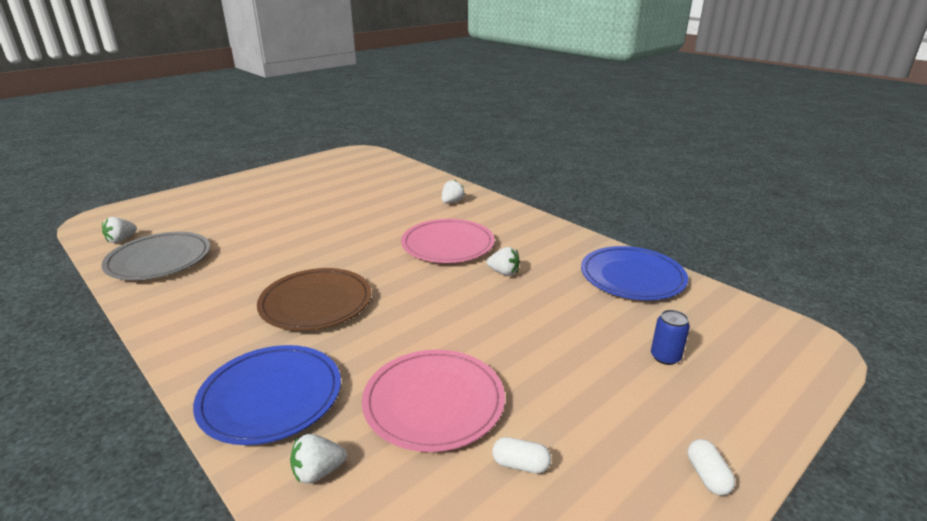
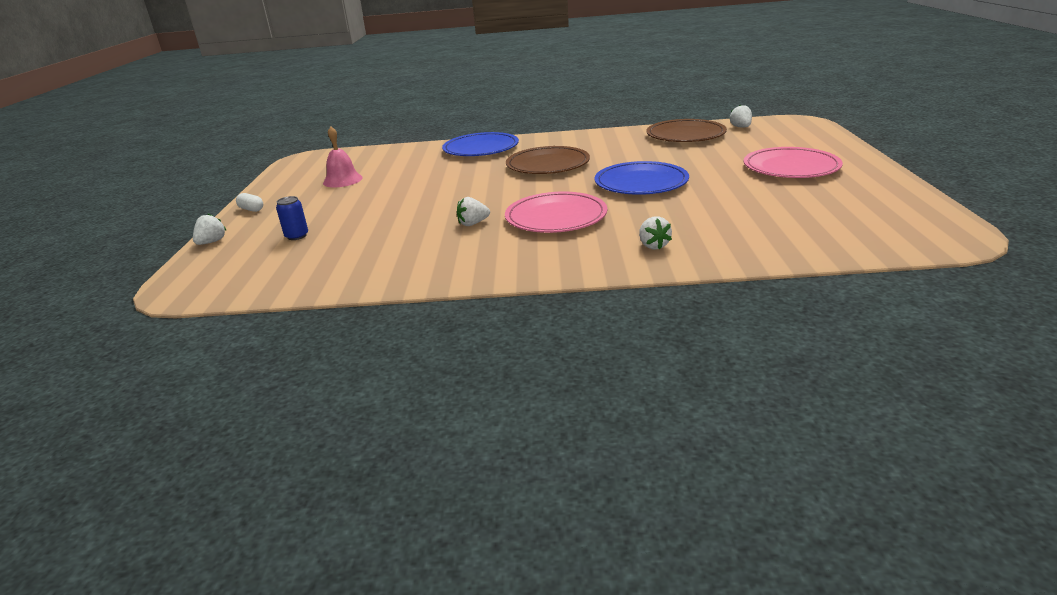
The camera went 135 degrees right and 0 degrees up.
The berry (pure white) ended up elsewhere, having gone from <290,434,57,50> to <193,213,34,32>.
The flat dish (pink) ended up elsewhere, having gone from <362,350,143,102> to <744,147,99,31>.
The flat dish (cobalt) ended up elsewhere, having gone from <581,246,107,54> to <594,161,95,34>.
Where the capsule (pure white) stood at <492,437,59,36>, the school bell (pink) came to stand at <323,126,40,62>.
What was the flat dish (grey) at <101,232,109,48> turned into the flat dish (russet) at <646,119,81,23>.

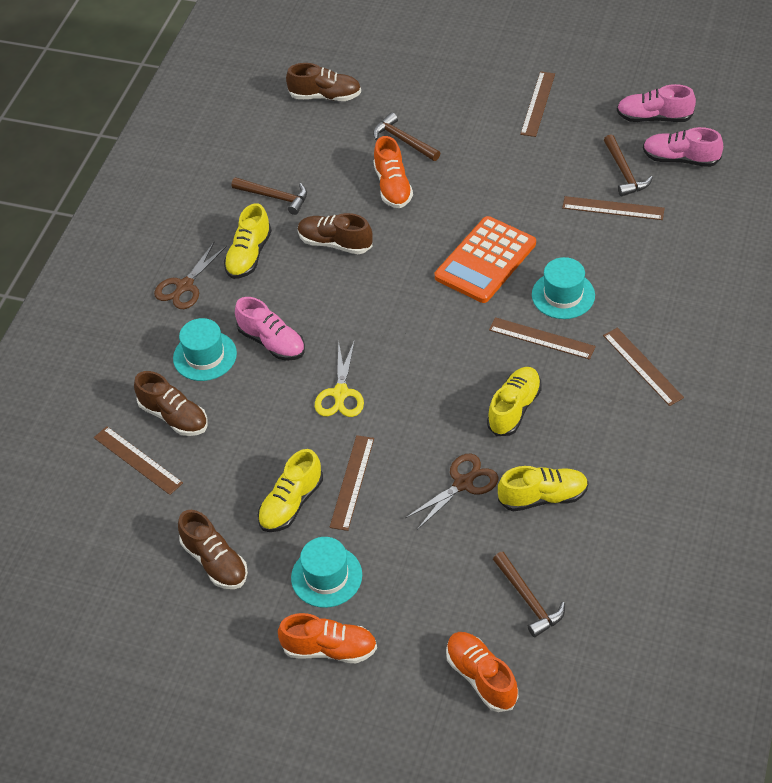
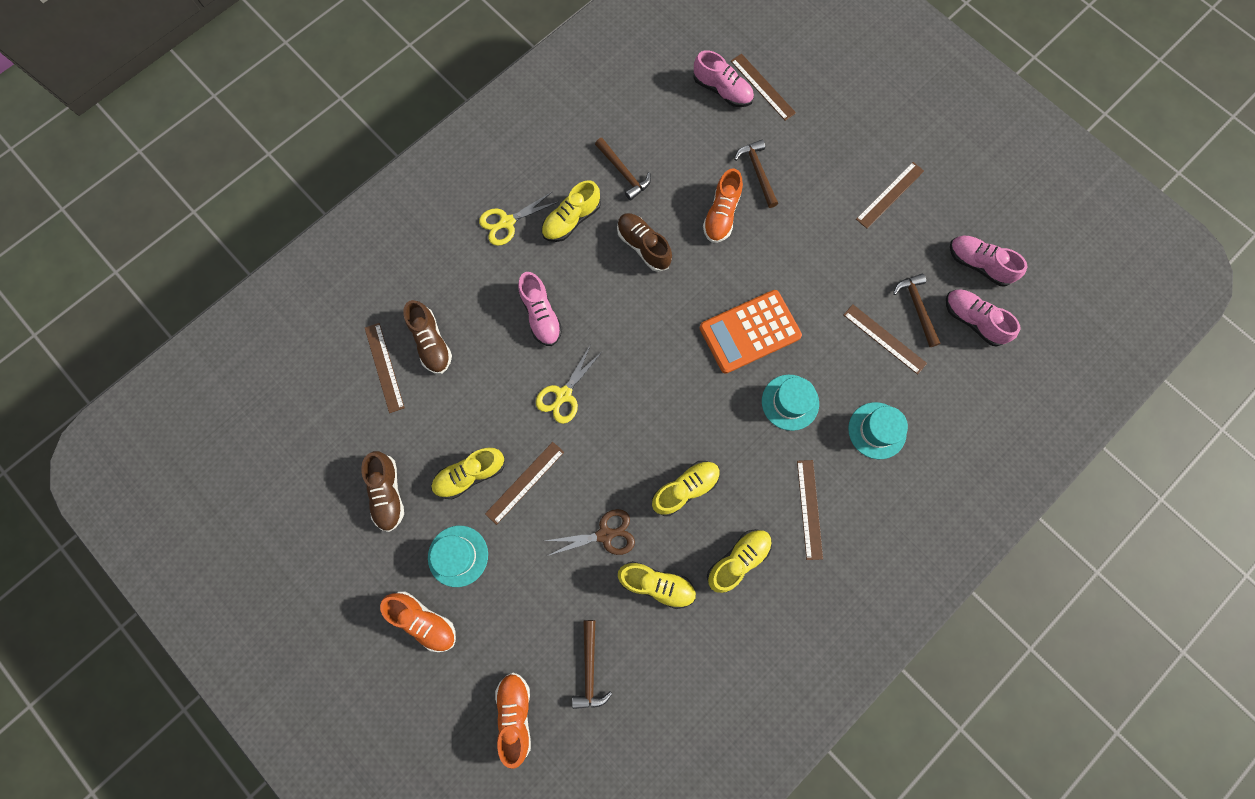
The camera went 25 degrees right and 25 degrees up.
The second view gained the sneaker (golden) at <707,529,65,64>.
The top hat (teal) ended up elsewhere, having gone from <173,318,64,63> to <848,402,60,57>.
The ruler (russet) ended up elsewhere, having gone from <489,317,107,43> to <731,54,65,67>.
What was the pair of scissors (russet) at <154,242,73,67> turned into the pair of scissors (golden) at <479,191,79,55>.
What was the sneaker (russet) at <286,63,75,38> turned into the sneaker (pink) at <693,50,61,57>.
The hammer (russet) at <604,135,49,61> ended up facing another way, 150 degrees clockwise from before.

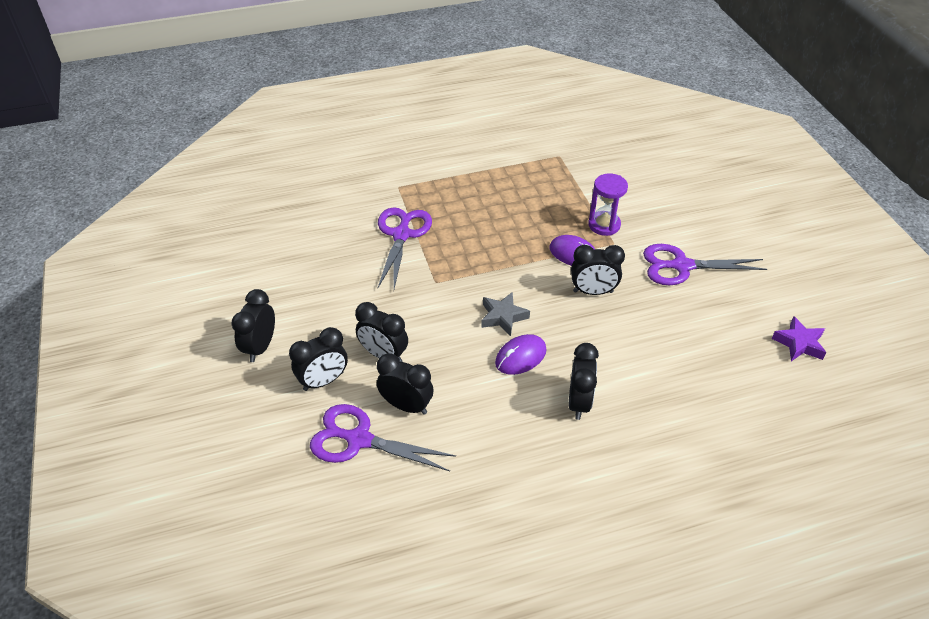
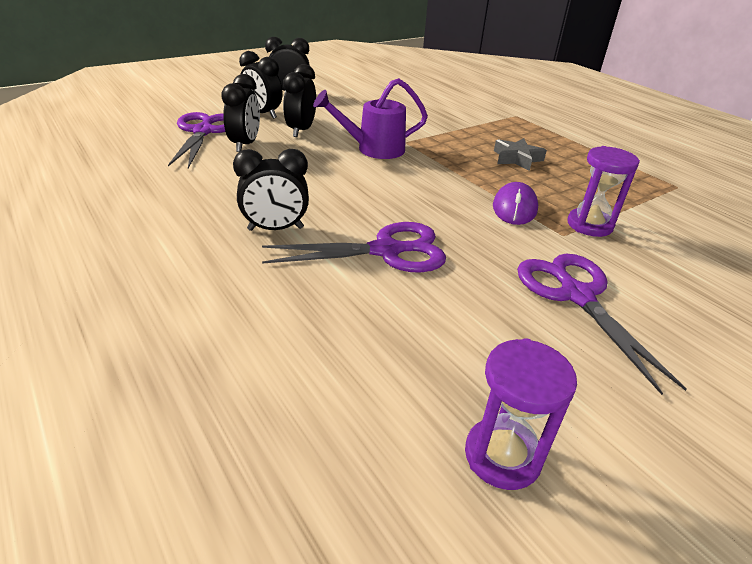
The camera went 70 degrees right and 10 degrees down.
The second view lost the PC mouse (royal purple) at <495,334,52,41>.
The second view lost the alarm clock (jet-black) at <571,245,54,50>.
The second view gained the watering can (royal purple) at <313,78,115,81>.
The pair of scissors (royal purple) ended up elsewhere, having gone from <378,207,54,82> to <262,222,184,51>.
The star shape (grey) ended up elsewhere, having gone from <481,292,49,44> to <494,138,53,33>.
Where the star shape (royal purple) stood at <772,316,55,45>, the sand timer (royal purple) came to stand at <465,338,112,152>.

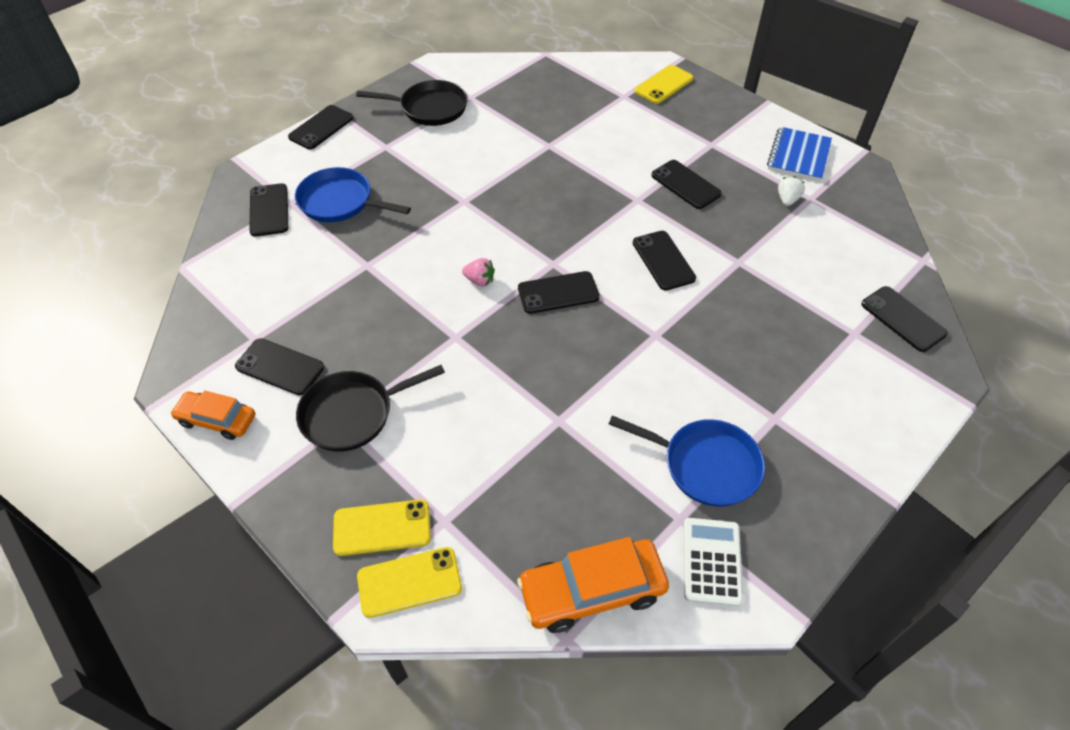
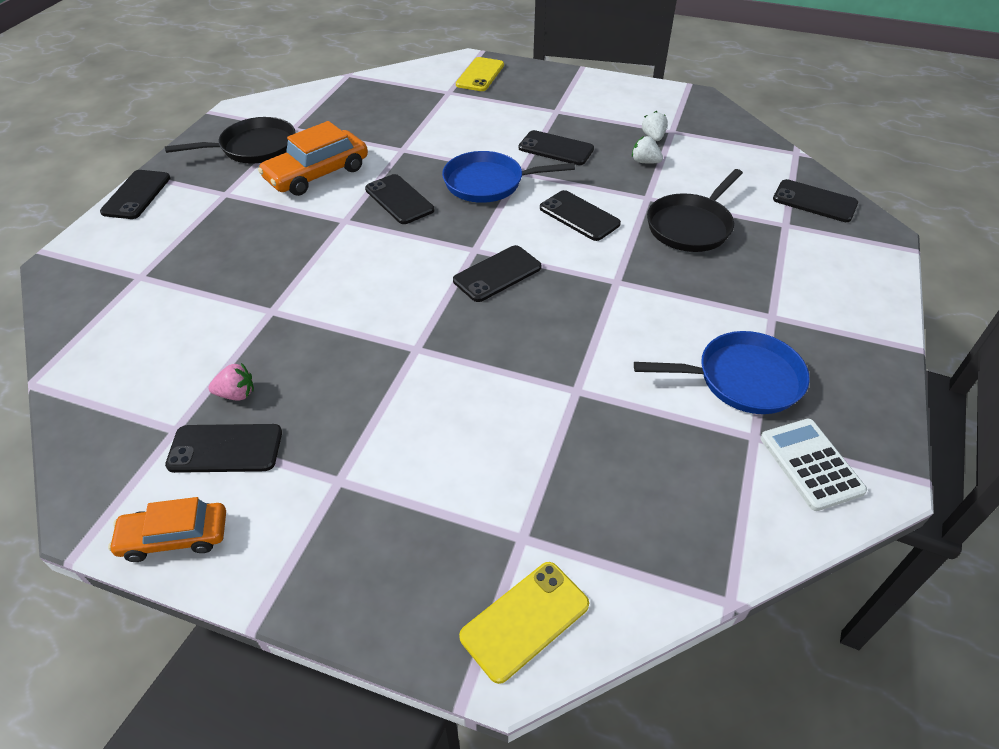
The camera went 25 degrees left and 5 degrees down.
The second view lost the mobile phone (golden) at <333,499,98,57>.
The second view lost the notebook (cobalt) at <767,127,65,54>.
The second view gained the berry (pure white) at <632,136,31,28>.
The mobile phone (jet-black) ended up elsewhere, having gone from <249,183,39,54> to <365,174,69,50>.
The pan (cobalt) ended up elsewhere, having gone from <295,167,116,55> to <442,151,133,52>.
The pan (jet-black) ended up elsewhere, having gone from <296,365,149,87> to <647,169,96,83>.
The berry (pink) ended up elsewhere, having gone from <462,258,33,28> to <208,363,46,38>.
The automobile (bright orange) ended up elsewhere, having gone from <517,537,152,96> to <258,121,110,75>.

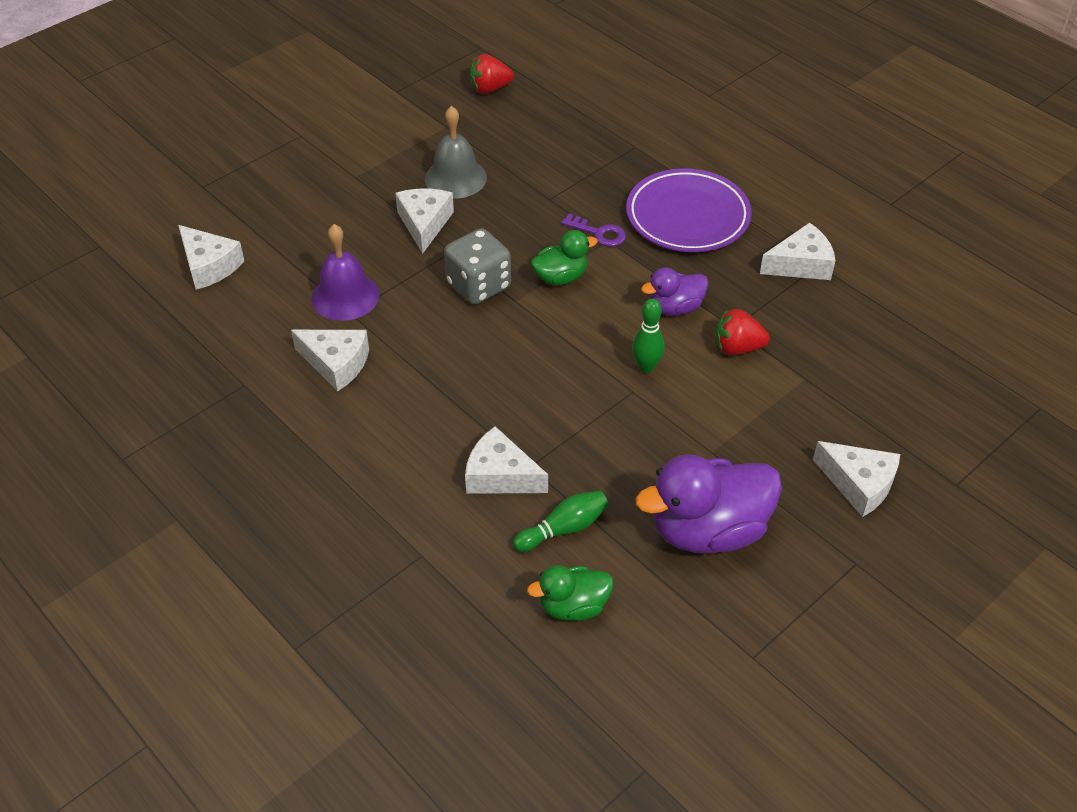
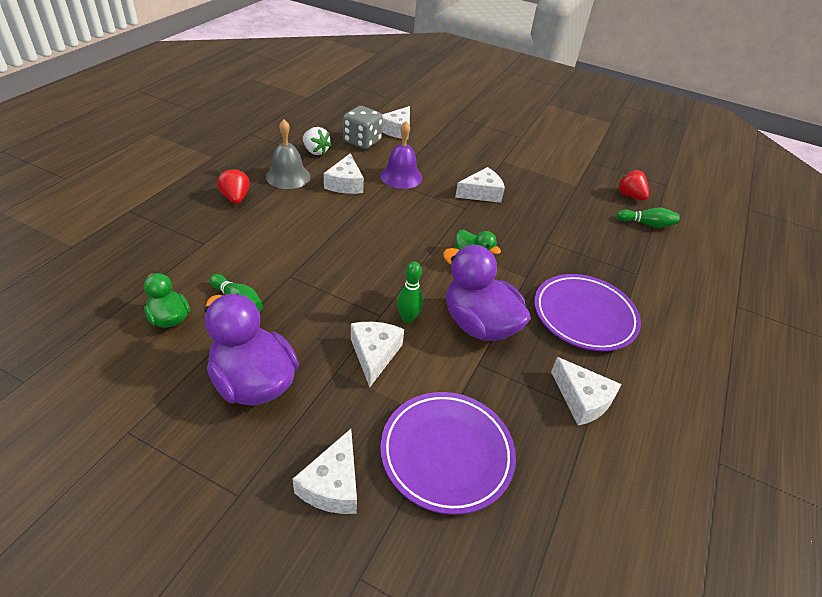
The camera went 65 degrees right and 5 degrees down.
The second view lost the key (royal purple) at <561,214,65,33>.
The second view gained the berry (pure white) at <303,127,28,28>.
The second view gained the flat dish (royal purple) at <380,392,136,123>.
The second view gained the skittle (leaf-green) at <617,208,63,20>.
The school bell (grey) ended up elsewhere, having gone from <425,106,62,93> to <266,119,44,70>.
The die (grey) ended up elsewhere, having gone from <444,228,67,77> to <343,106,40,43>.
The cheese wedge (pure white) ended up elsewhere, having gone from <465,426,83,68> to <351,322,53,65>.
The berry (scarlet) ended up elsewhere, having gone from <715,309,55,46> to <217,168,33,36>.
The size of the toy duck (royal purple) at <641,267,67,49> changed by a factor of 1.83.

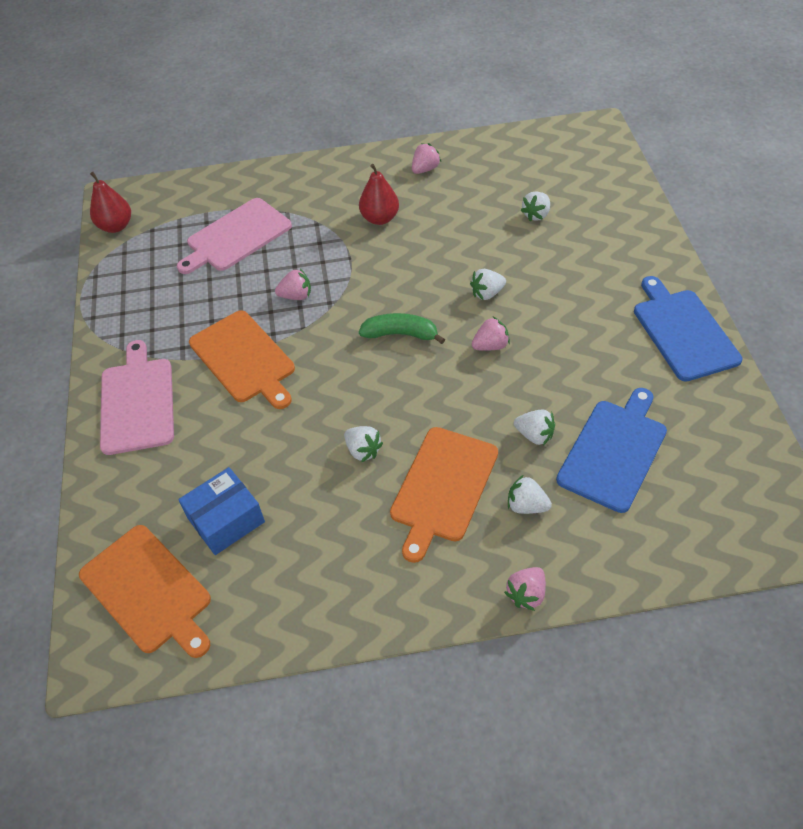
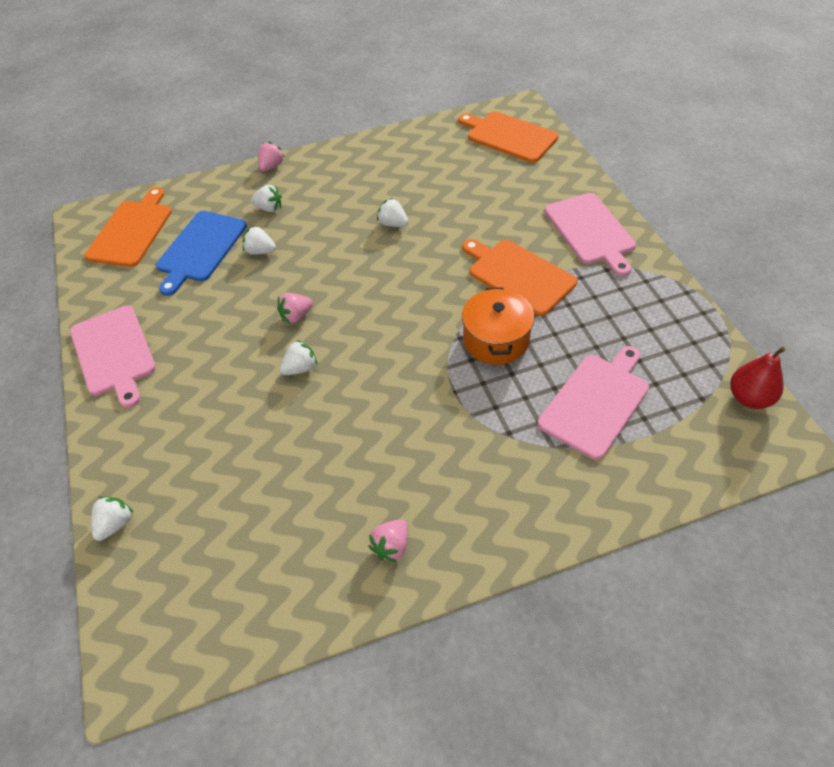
The camera went 170 degrees right and 0 degrees up.
The second view lost the parcel (cobalt) at <178,467,87,88>.
The second view lost the pear (scarlet) at <359,164,40,61>.
The second view lost the banana fruit (leaf-green) at <359,313,86,31>.
The cutting board (bright orange) ended up elsewhere, having gone from <390,427,108,136> to <85,187,87,80>.
The berry (pure white) ended up elsewhere, having gone from <520,191,30,30> to <91,496,43,45>.
Where the berry (pink) stood at <275,269,36,31>, the cooking pot (bright orange) came to stand at <462,287,72,78>.
What was the cutting board (cobalt) at <634,276,108,106> turned into the cutting board (pink) at <70,305,86,103>.

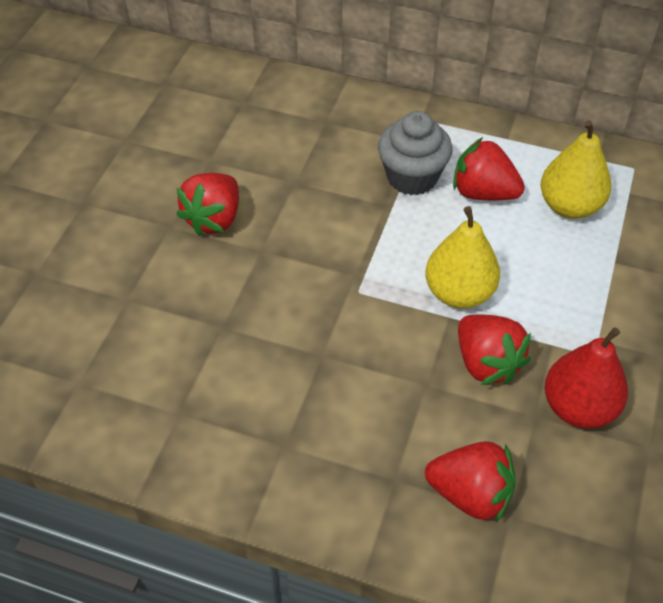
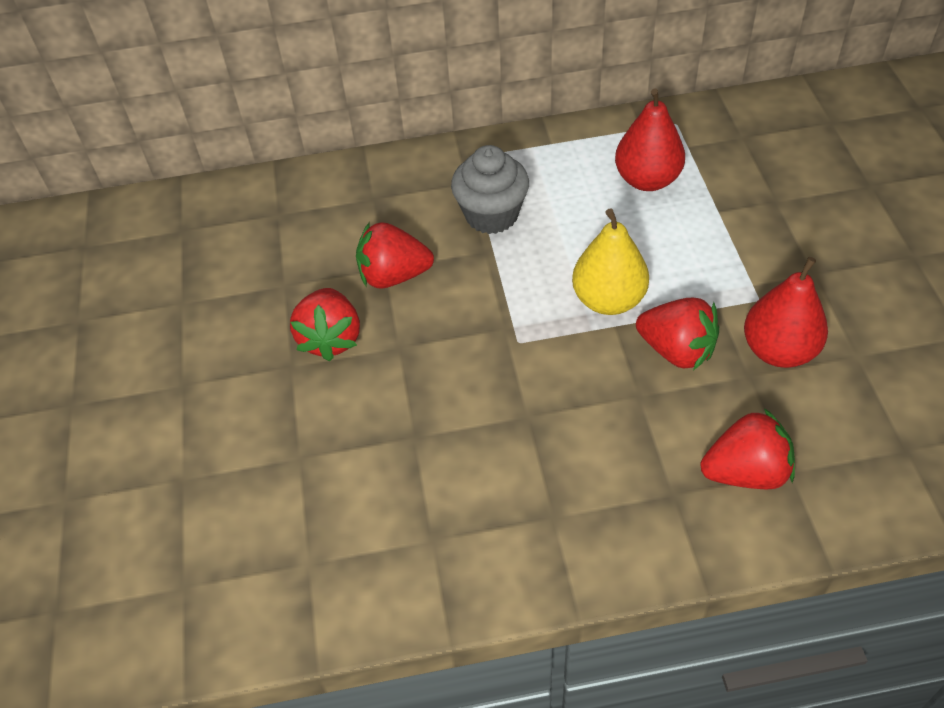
The camera went 25 degrees left and 0 degrees up.
The berry (scarlet) ended up elsewhere, having gone from <453,137,72,63> to <356,222,78,67>.
What was the pear (golden) at <541,120,70,99> turned into the pear (scarlet) at <615,88,70,103>.

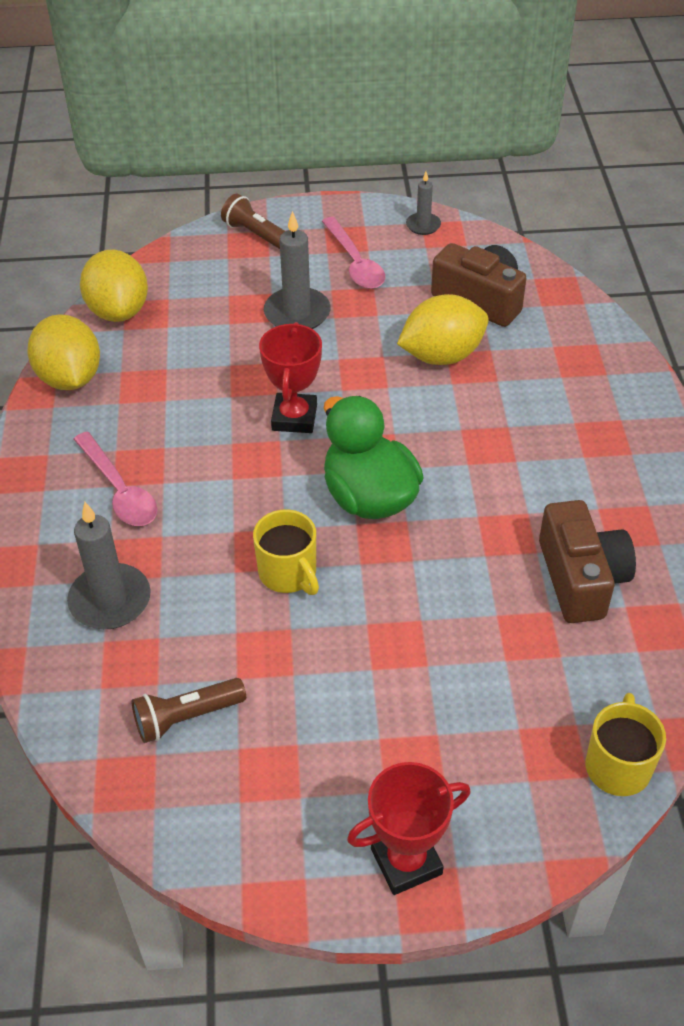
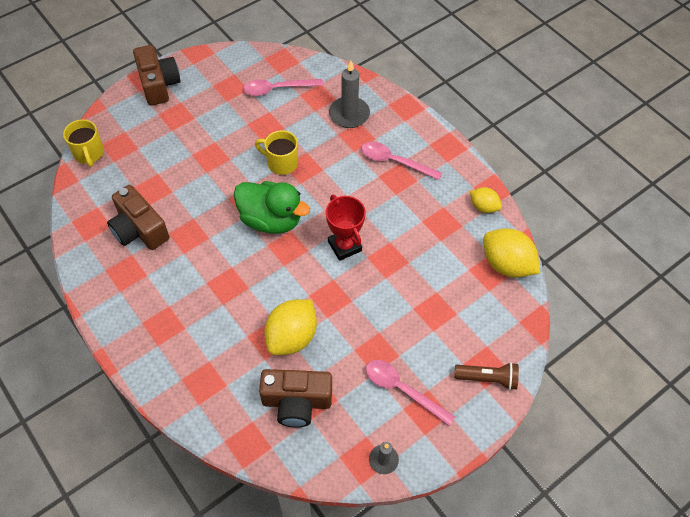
The camera went 145 degrees right and 10 degrees up.
The second view lost the wax candle (grey) at <264,211,67,118>.
Where the torch (russet) stood at <132,678,114,65>, the teaspoon (pink) came to stand at <243,79,80,17>.
Where the prize cup (scarlet) stood at <347,762,124,133>, the photo camera (russet) came to stand at <133,45,47,61>.
The size of the toy lemon (golden) at <27,314,73,76> changed by a factor of 0.57.

